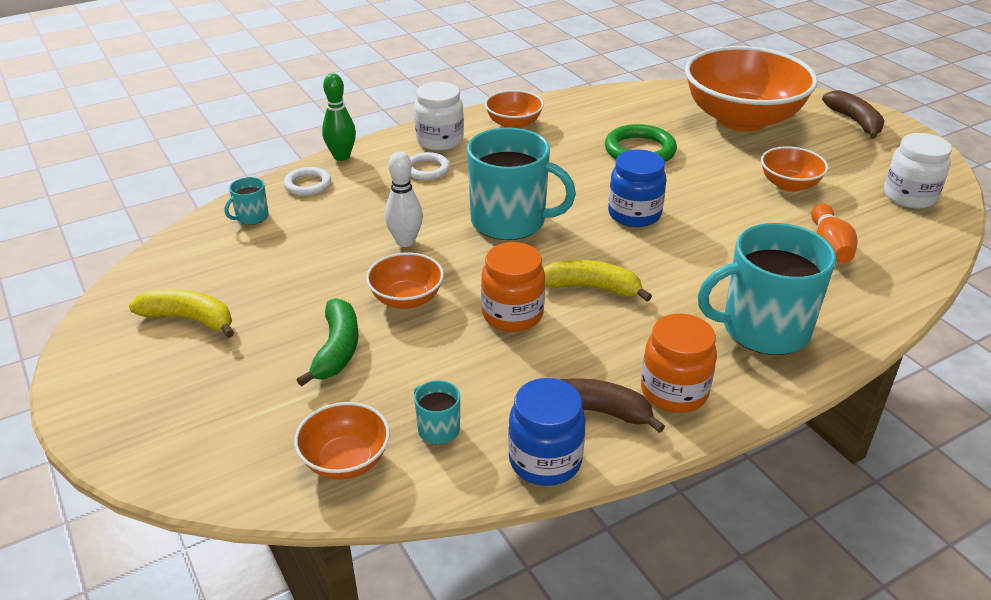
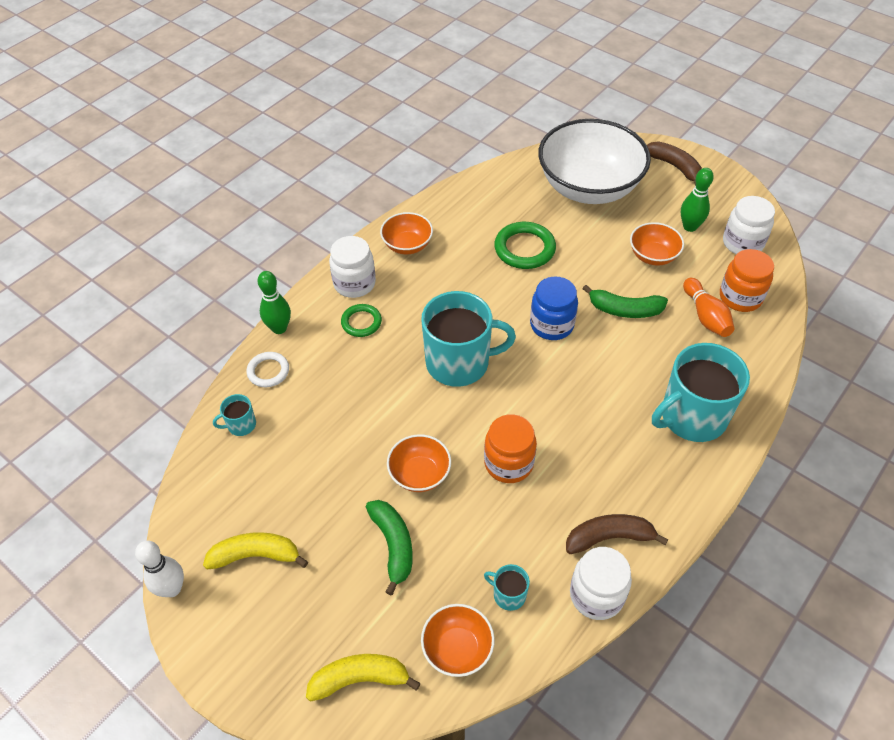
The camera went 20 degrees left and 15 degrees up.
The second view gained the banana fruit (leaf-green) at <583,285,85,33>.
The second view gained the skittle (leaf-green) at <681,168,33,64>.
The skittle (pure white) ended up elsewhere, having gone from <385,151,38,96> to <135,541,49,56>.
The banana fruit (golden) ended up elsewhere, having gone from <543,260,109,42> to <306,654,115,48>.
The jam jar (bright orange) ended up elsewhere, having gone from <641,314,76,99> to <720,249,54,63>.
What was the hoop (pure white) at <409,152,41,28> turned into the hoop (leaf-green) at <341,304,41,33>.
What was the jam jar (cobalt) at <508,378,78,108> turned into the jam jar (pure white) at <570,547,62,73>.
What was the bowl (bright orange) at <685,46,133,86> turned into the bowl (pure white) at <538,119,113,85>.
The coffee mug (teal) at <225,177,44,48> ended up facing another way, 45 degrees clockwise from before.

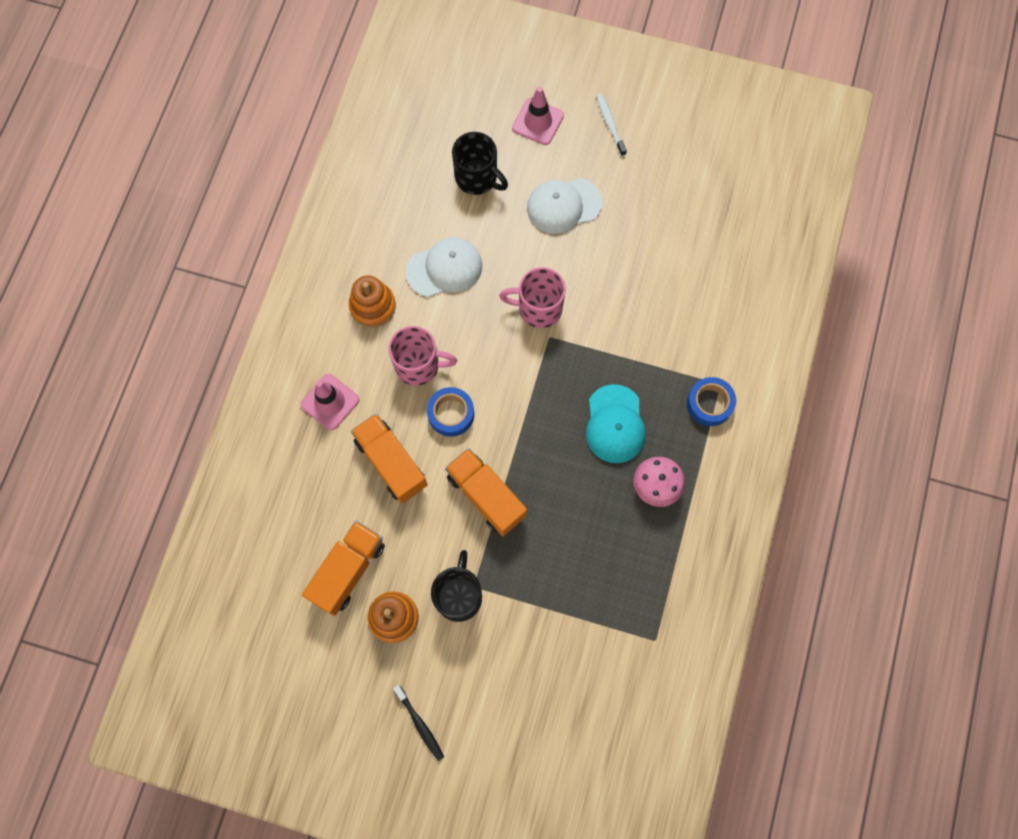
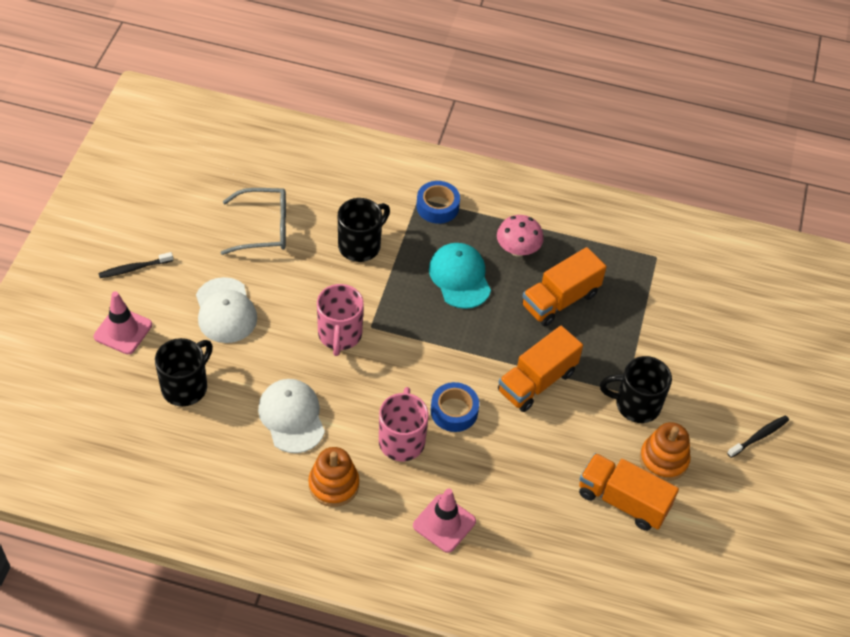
The camera went 95 degrees left and 20 degrees down.
The second view gained the eyeglasses (grey) at <221,188,65,67>.
The second view gained the coffee mug (jet-black) at <338,198,52,64>.
The truck (bright orange) ended up elsewhere, having gone from <351,414,77,90> to <522,247,85,79>.
What was the tooth brush (pure white) at <596,94,31,62> turned into the tooth brush (jet-black) at <98,252,75,26>.
The cap (teal) at <586,384,60,79> ended up facing another way, 105 degrees counterclockwise from before.

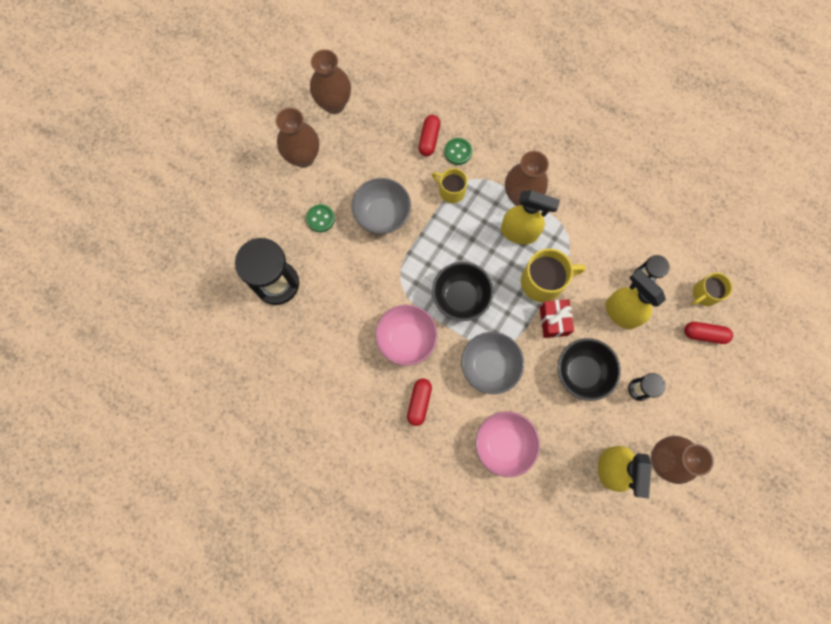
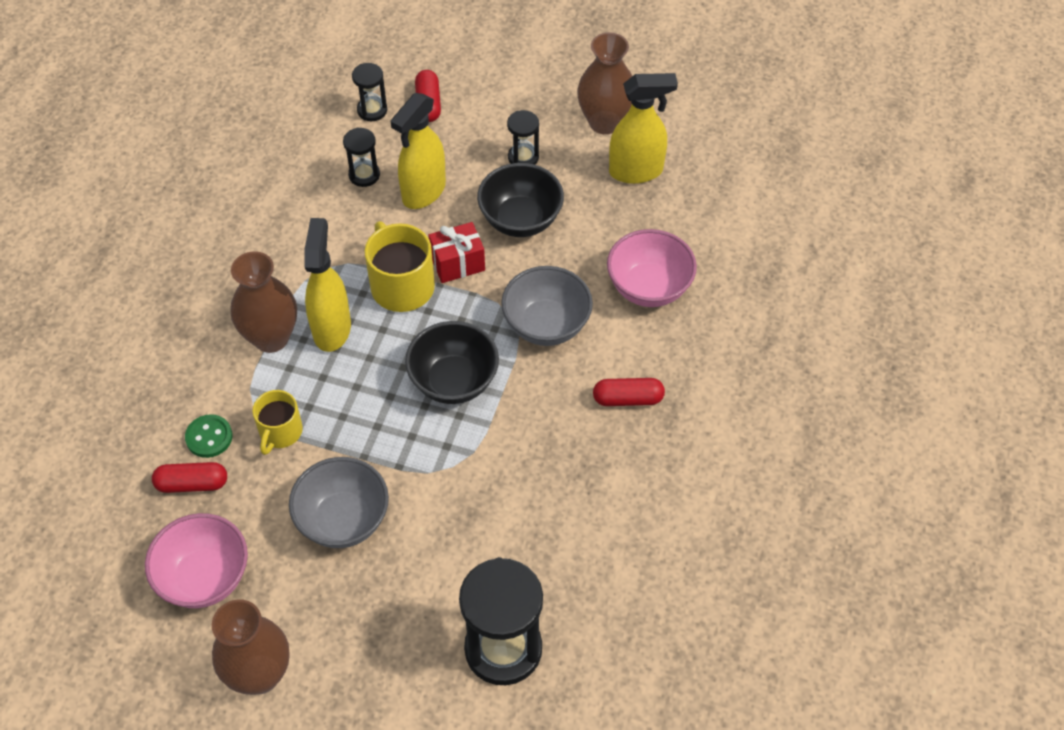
The camera went 105 degrees left and 20 degrees down.
The second view lost the shirt button (leaf-green) at <306,204,29,28>.
The second view lost the vase (russet) at <310,49,41,65>.
The bowl (pink) ended up elsewhere, having gone from <375,305,63,61> to <145,513,103,95>.
Where the coffee mug (golden) stood at <691,273,41,33>, the sand timer (jet-black) came to stand at <352,63,35,58>.

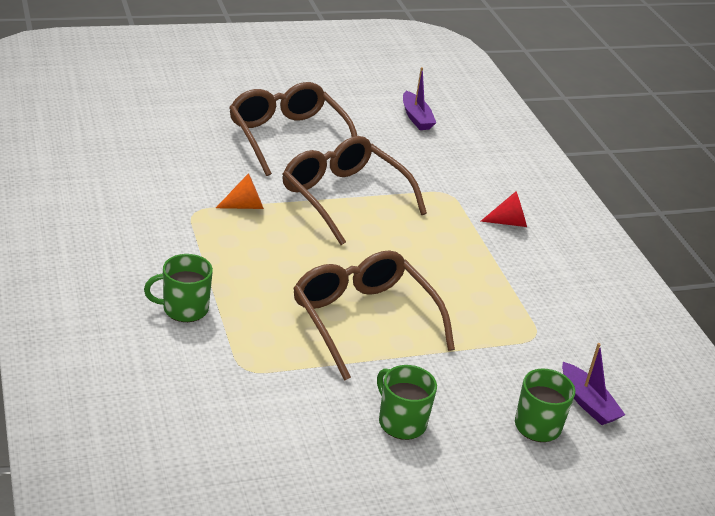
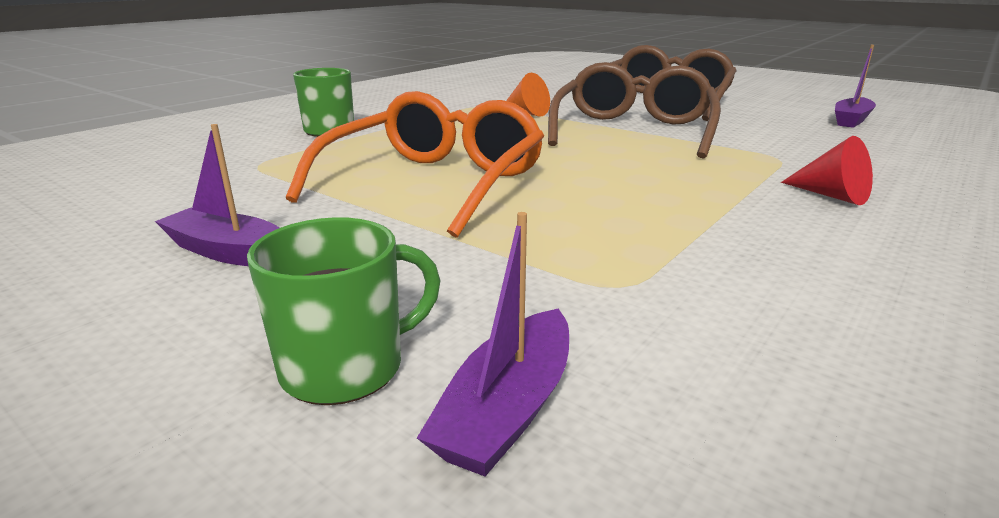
The camera went 60 degrees right and 10 degrees down.
Where the coffee mug (leaf-green) stood at <377,365,60,75>, the boat (royal purple) came to stand at <155,124,125,142>.
What was the eyeglasses (russet) at <293,250,162,131> turned into the eyeglasses (bright orange) at <286,91,258,147>.

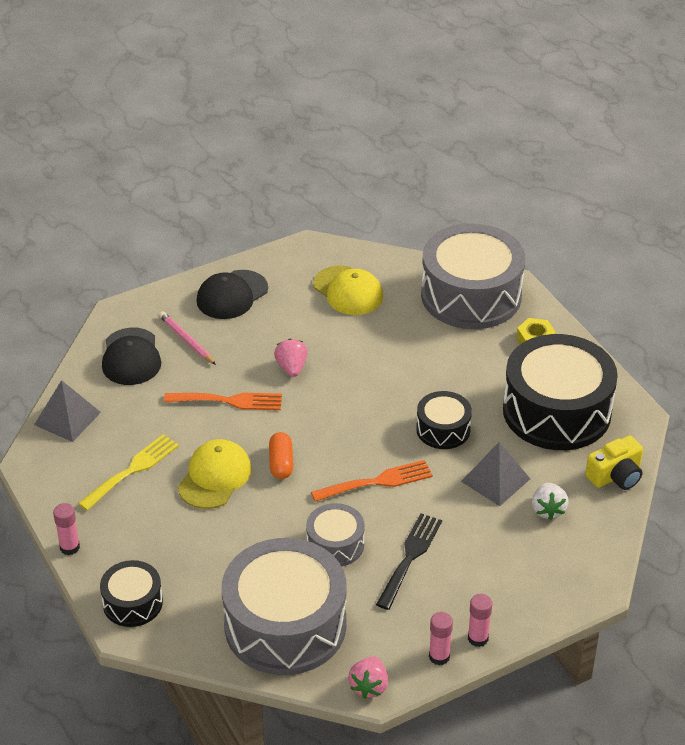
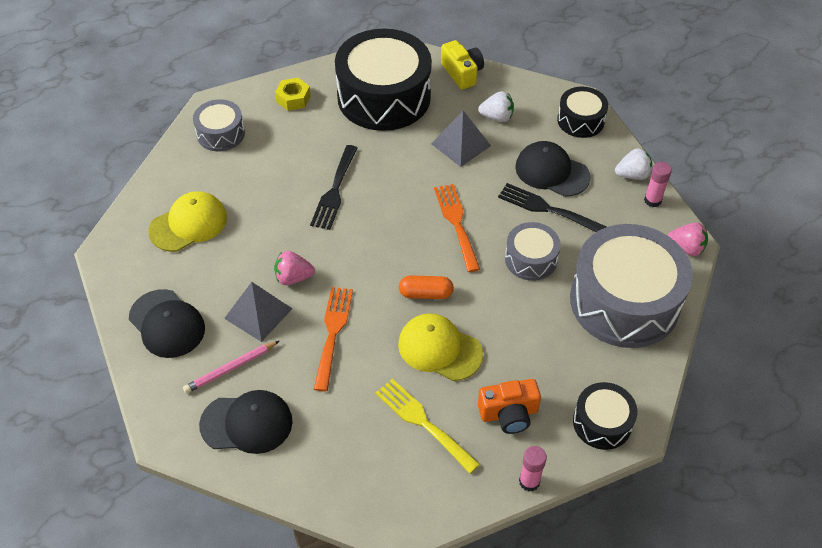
The camera went 85 degrees left and 10 degrees up.
The second view gained the table fork (jet-black) at <310,145,47,85>.
The second view gained the photo camera (bright orange) at <478,379,63,55>.
The second view gained the cap (jet-black) at <515,141,76,56>.
The pyramid (grey) ended up elsewhere, having gone from <34,380,67,62> to <224,282,69,60>.
The drum (jet-black) ended up elsewhere, having gone from <416,391,56,58> to <557,87,51,51>.
Where the glue stick (pink) stood at <468,594,24,53>, the berry (pure white) came to stand at <615,148,37,32>.
The size of the drum (grey) at <421,223,104,106> changed by a factor of 0.49.

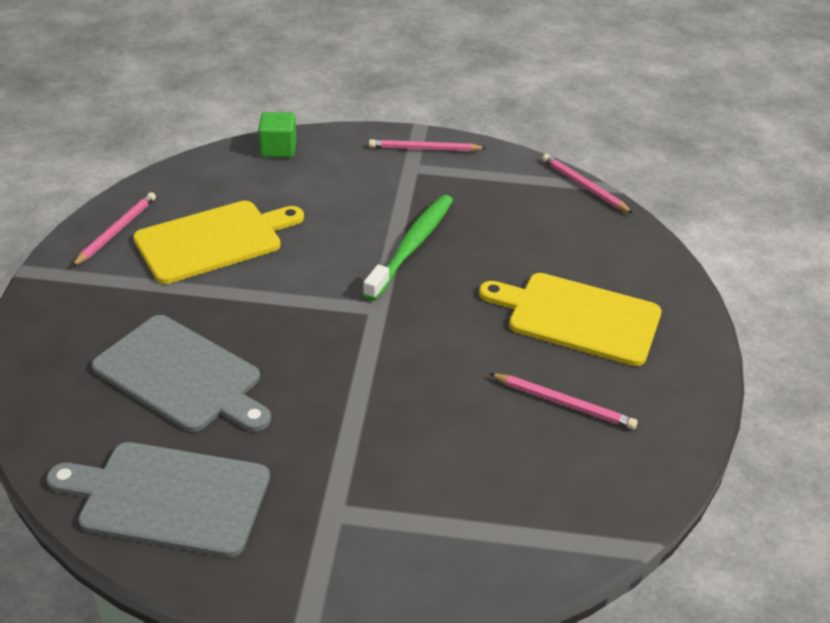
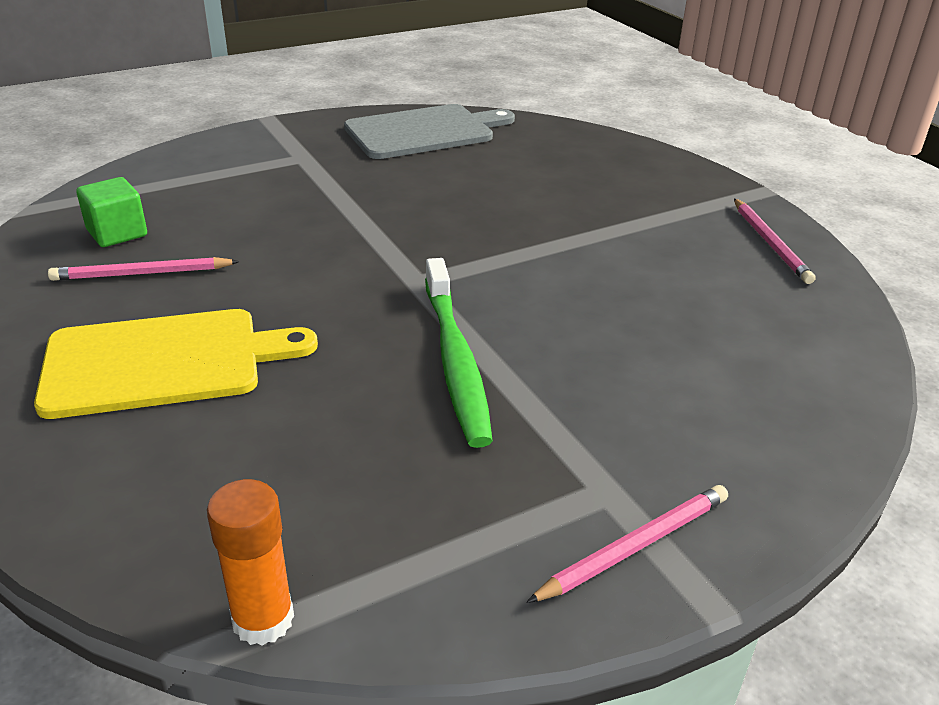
The camera went 145 degrees right and 5 degrees down.
The second view lost the cutting board (grey) at <92,315,179,117>.
The second view lost the cutting board (golden) at <133,201,171,83>.
The solid cube (leaf-green) ended up elsewhere, having gone from <258,112,38,46> to <76,177,71,70>.
Where the pencil (pink) stood at <542,154,91,59>, the glue stick (bright orange) came to stand at <207,479,87,167>.

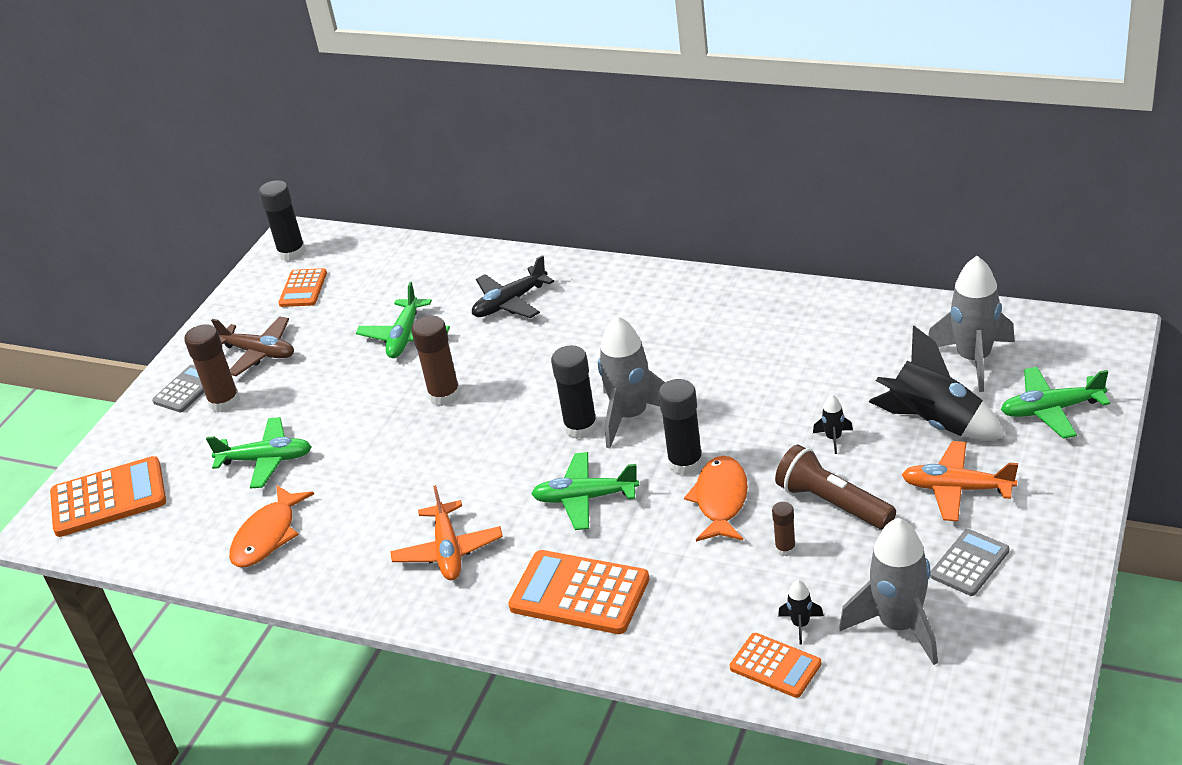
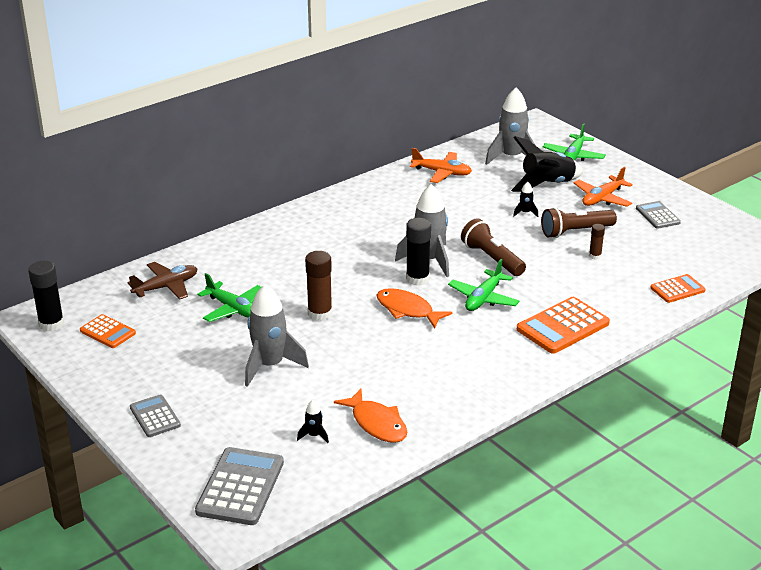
The camera went 65 degrees left and 5 degrees down.
The second view lost the glue stick (russet) at <184,324,56,88>.
The second view lost the plane (leaf-green) at <206,417,105,72>.
The second view lost the plane (jet-black) at <472,255,82,63>.
The plane (russet) ended up elsewhere, having gone from <211,316,83,60> to <127,262,70,38>.
The plane (bright orange) ended up elsewhere, having gone from <390,485,113,95> to <410,148,62,35>.
The toy fish (bright orange) ended up elsewhere, having gone from <684,456,64,86> to <377,288,76,40>.
The spaceship (jet-black) ended up elsewhere, having gone from <778,580,46,65> to <297,400,32,43>.
The spaceship (grey) ended up elsewhere, having gone from <839,518,99,147> to <245,284,64,103>.
Where the glue stick (jet-black) stood at <658,379,45,96>, the torch (russet) came to stand at <461,218,65,58>.
What was the calculator (bright orange) at <50,456,116,81> turned into the calculator (grey) at <195,447,89,78>.

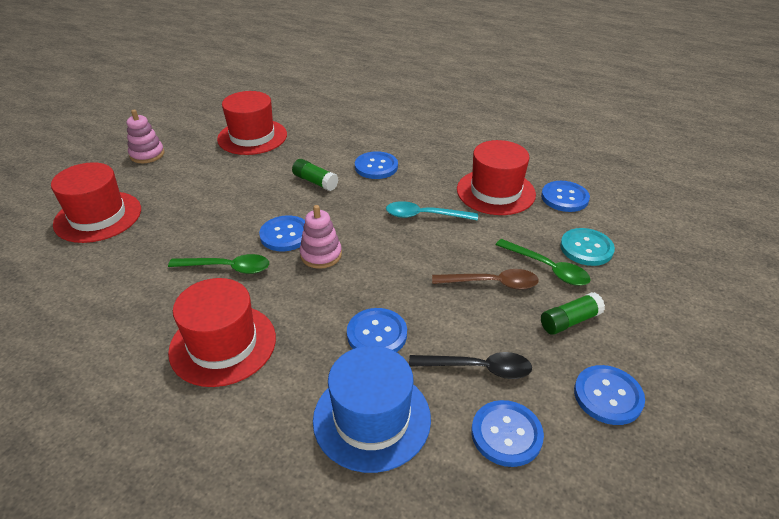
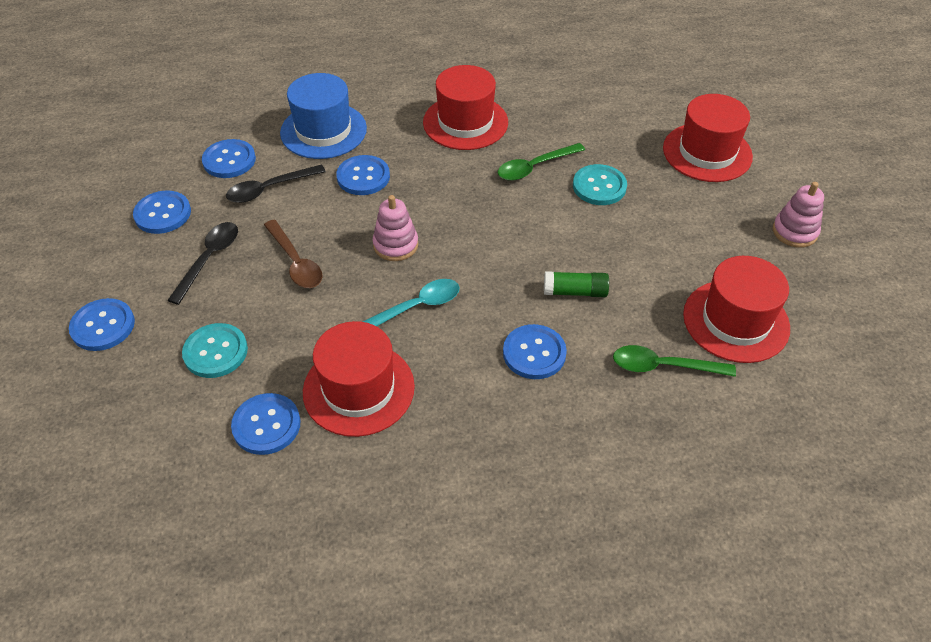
The camera went 145 degrees right and 10 degrees up.
The second view gained the shirt button (teal) at <573,164,54,41>.
The shirt button (cobalt) ended up elsewhere, having gone from <259,215,46,36> to <69,298,66,53>.
The ring stacker (pink) ended up elsewhere, having gone from <299,205,43,64> to <373,195,45,66>.
The teaspoon (leaf-green) ended up elsewhere, having gone from <496,239,95,47> to <613,345,123,32>.
Where the glue stick (leaf-green) stood at <541,292,64,43>, the teaspoon (jet-black) came to stand at <167,222,71,83>.
The teaspoon (russet) at <432,269,107,20> ended up facing another way, 90 degrees counterclockwise from before.

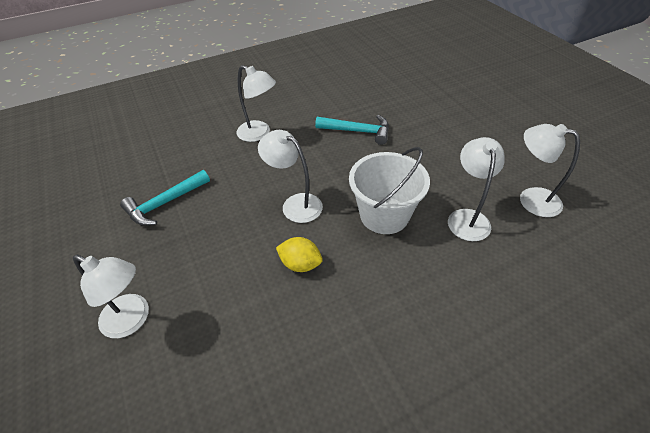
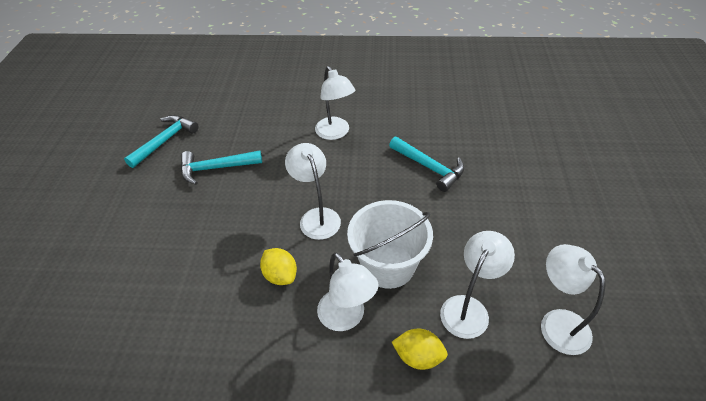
The camera went 30 degrees right and 0 degrees up.
The second view gained the hammer (teal) at <124,115,74,53>.
The second view gained the toy lemon (golden) at <392,329,56,41>.
The desk lamp (pure white) ended up elsewhere, having gone from <73,255,76,83> to <317,252,62,79>.

